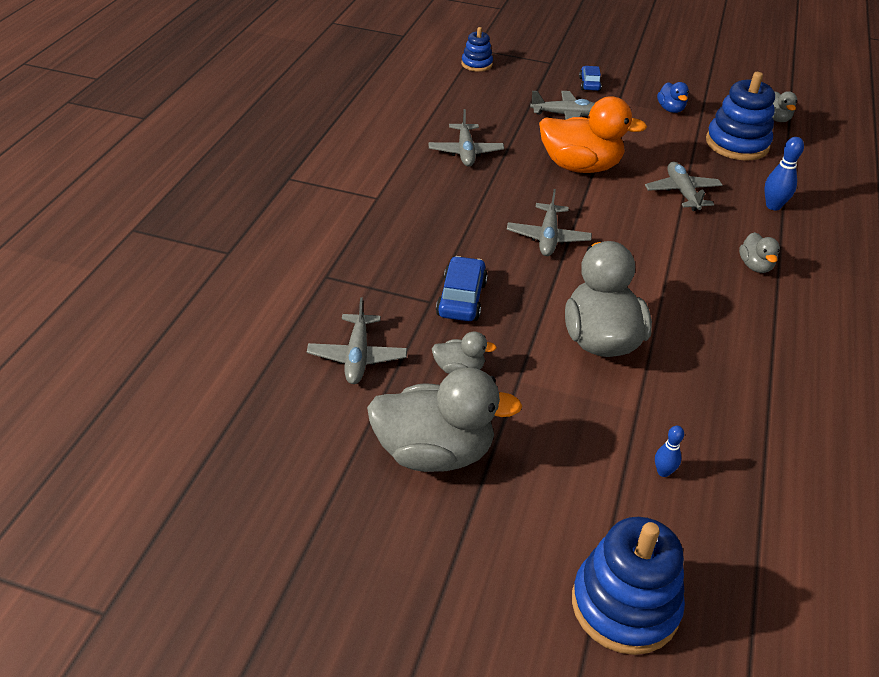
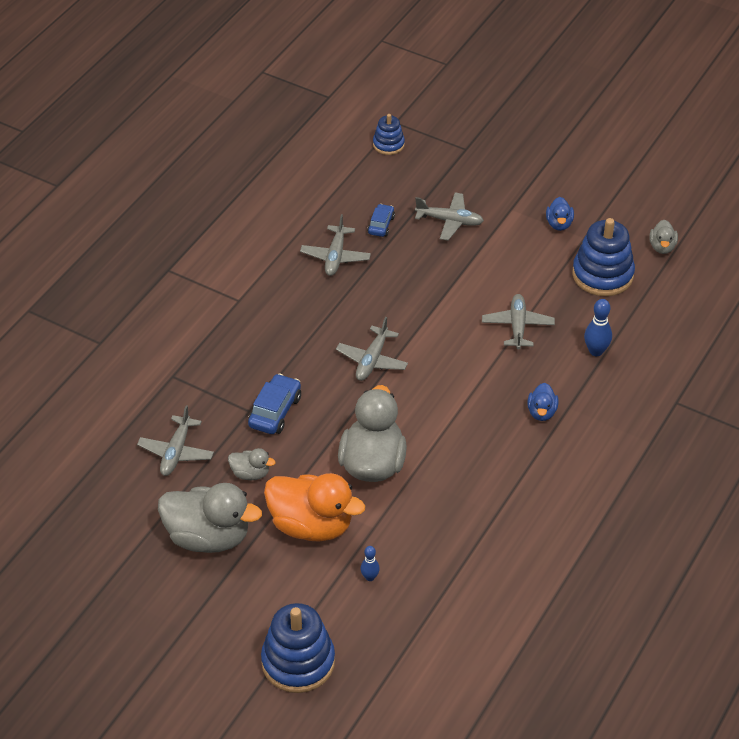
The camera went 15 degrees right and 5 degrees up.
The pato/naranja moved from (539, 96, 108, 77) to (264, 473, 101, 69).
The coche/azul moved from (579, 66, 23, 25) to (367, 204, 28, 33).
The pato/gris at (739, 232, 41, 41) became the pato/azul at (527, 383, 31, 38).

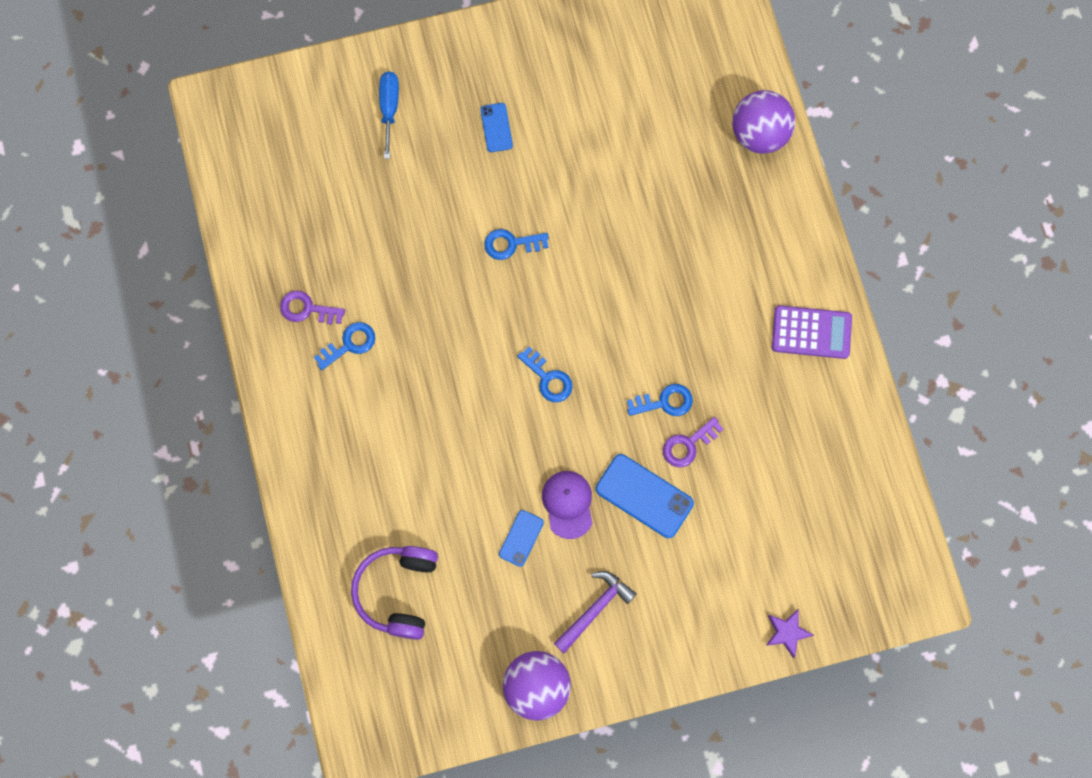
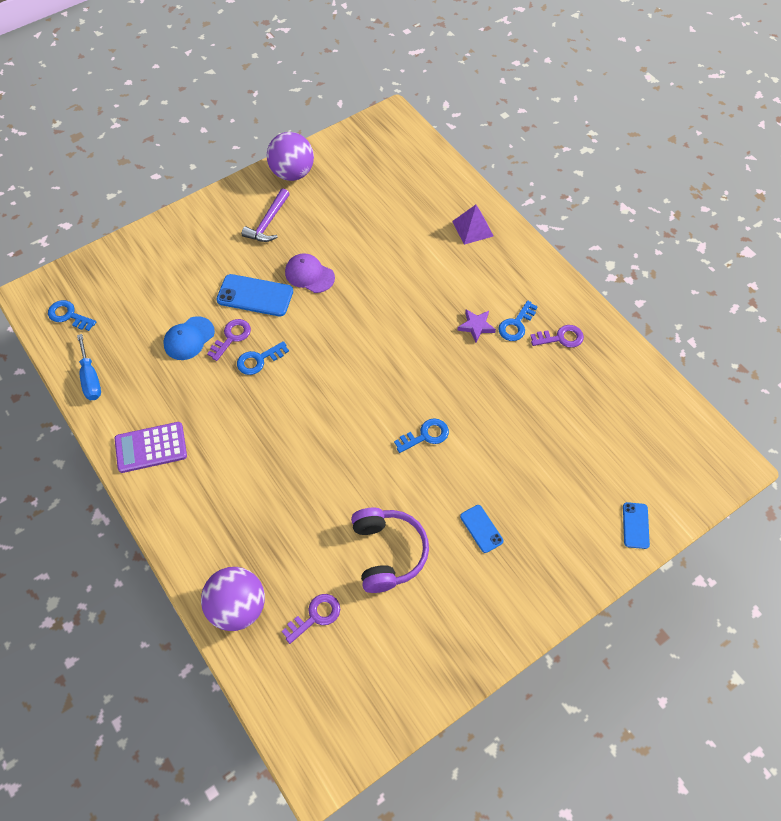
The camera went 160 degrees right and 15 degrees down.
The auriculares/morado moved from (351, 546, 87, 94) to (351, 508, 78, 85).
The destornillador/azul moved from (379, 72, 20, 87) to (77, 334, 24, 66).
The móvil/azul moved from (499, 510, 45, 57) to (623, 502, 27, 47).
The llave/azul moved from (517, 347, 56, 55) to (48, 300, 48, 31).
The gorra/morado at (542, 471, 50, 68) turned 150 degrees clockwise.
The estrella/morado moved from (766, 609, 48, 49) to (457, 309, 39, 34).
The gorra/azul at (163, 316, 52, 44) appeared.
The llave/morado at (282, 594, 58, 50) appeared.
The pirámide/morado at (452, 205, 42, 40) appeared.

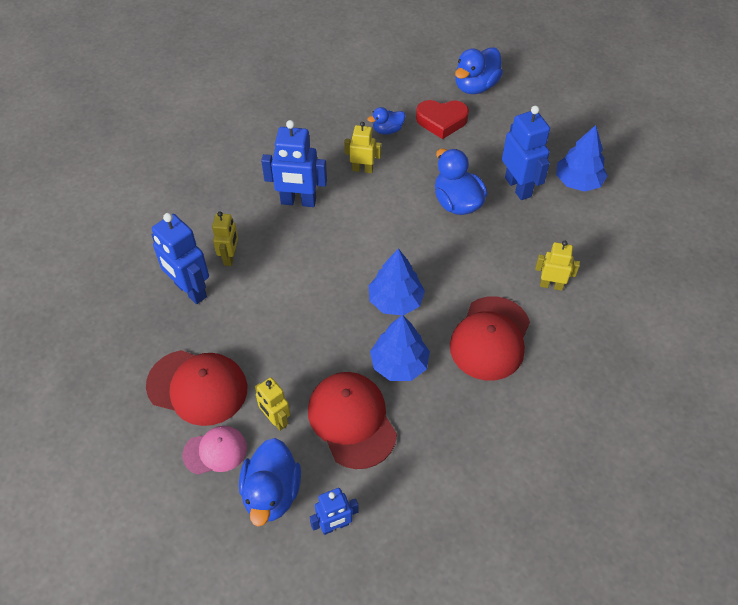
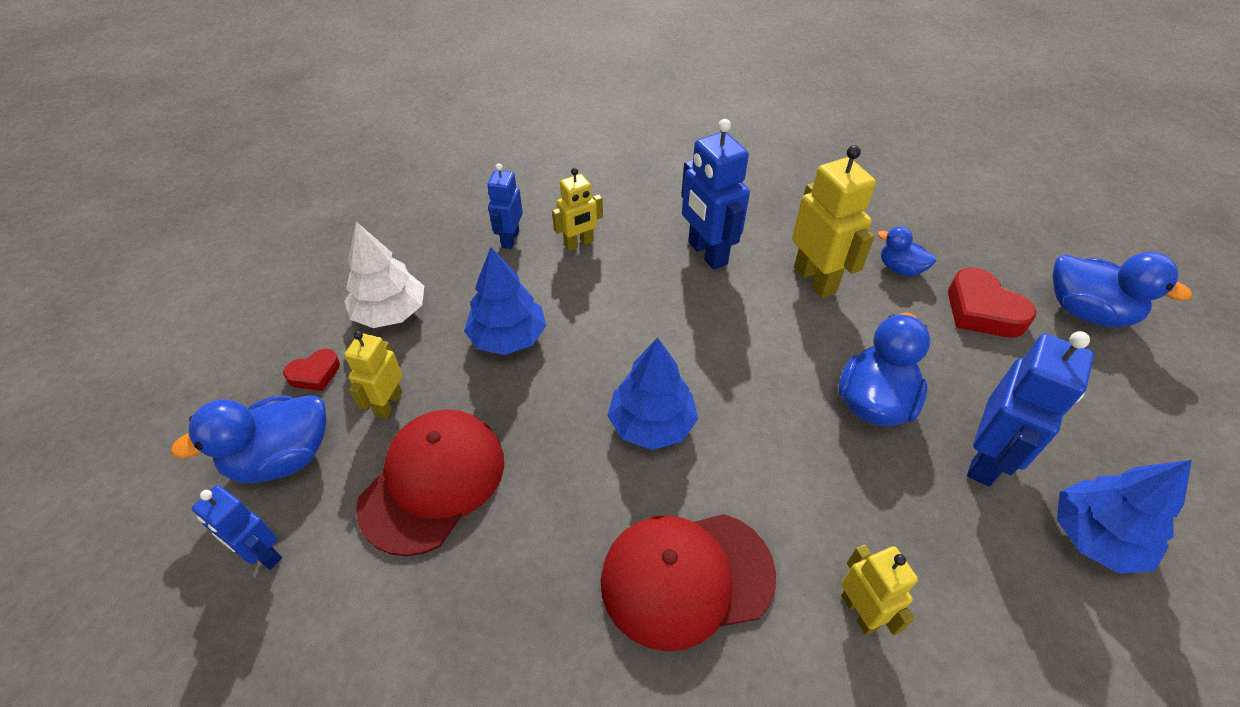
The camera went 55 degrees right and 5 degrees down.
The gorra/rojo at (146, 350, 101, 76) was replaced by the árbol/blanco at (344, 222, 80, 106).
The robot/azul at (152, 213, 57, 91) changed to 0.61 times the size.
The gorra/rosa at (182, 426, 65, 49) was replaced by the corazón/rojo at (283, 349, 57, 42).
The robot/amarillo at (344, 122, 37, 51) changed to 1.64 times the size.
The árbol/azul moved from (370, 315, 60, 66) to (464, 247, 82, 108).
The pato/azul at (455, 47, 48, 47) turned 150 degrees counterclockwise.

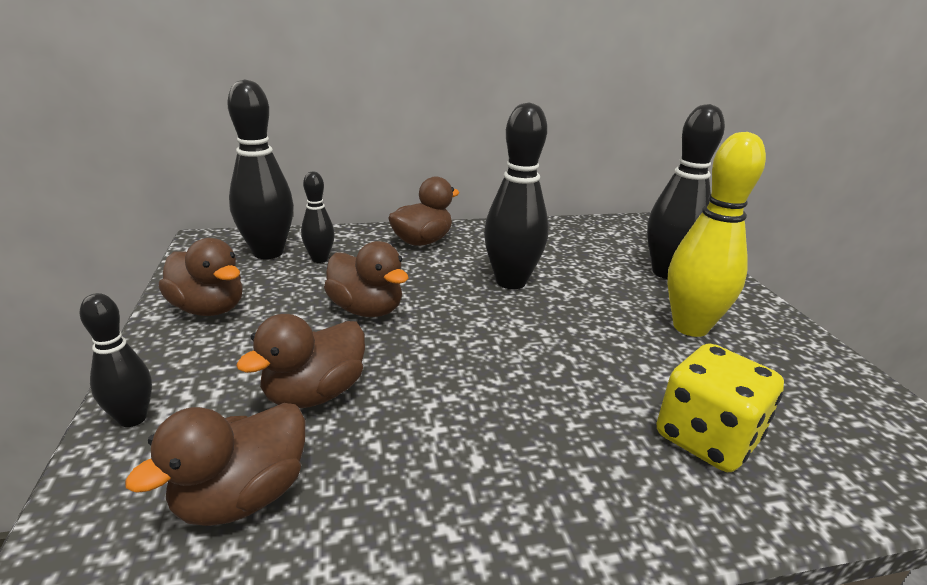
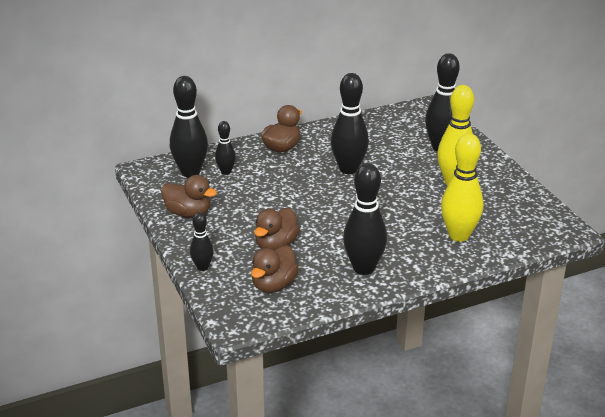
The camera went 10 degrees left and 5 degrees up.
The pato/marrón at (324, 241, 85, 76) disappeared.
The dado/amarillo at (657, 343, 127, 129) was replaced by the bolo/amarillo at (441, 133, 42, 109).
The bolo/negro at (343, 163, 44, 112) appeared.

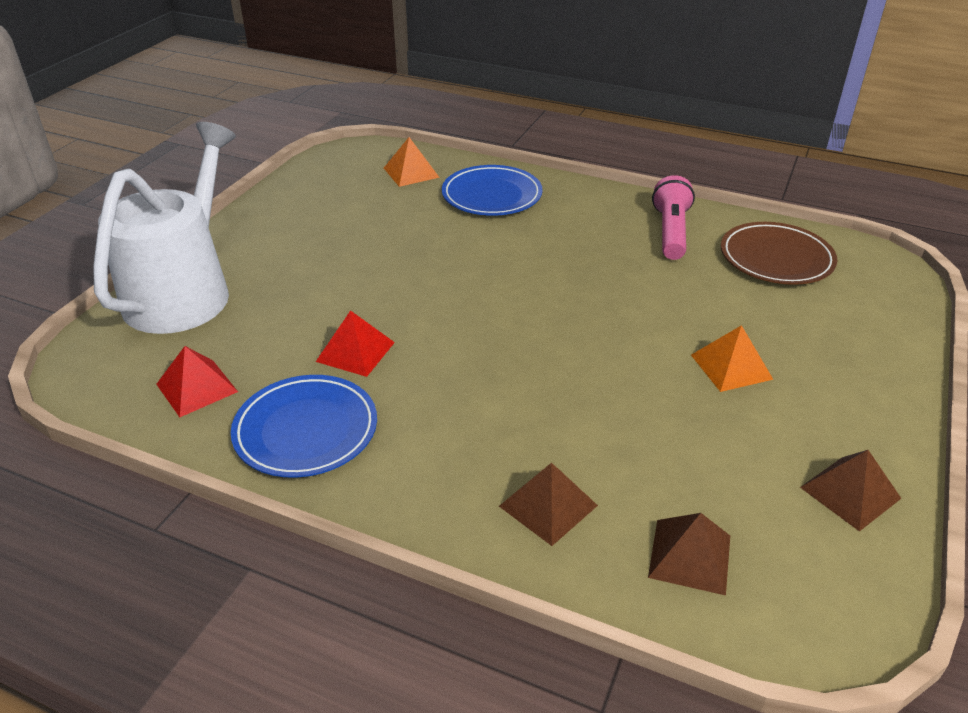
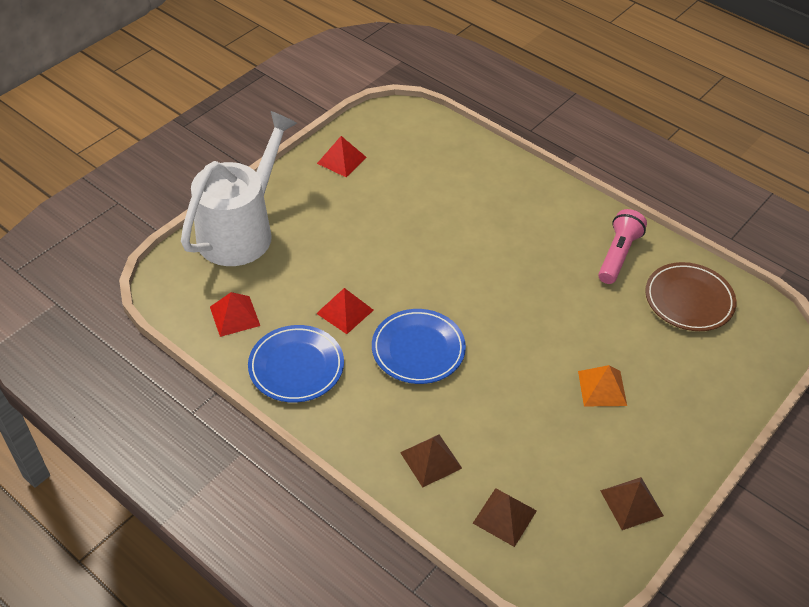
The camera went 15 degrees right and 10 degrees up.
The pirámide/naranja at (384, 137, 56, 50) disappeared.
The plato/azul moved from (442, 165, 101, 51) to (372, 309, 94, 75).
The pirámide/rojo at (317, 136, 50, 41) appeared.

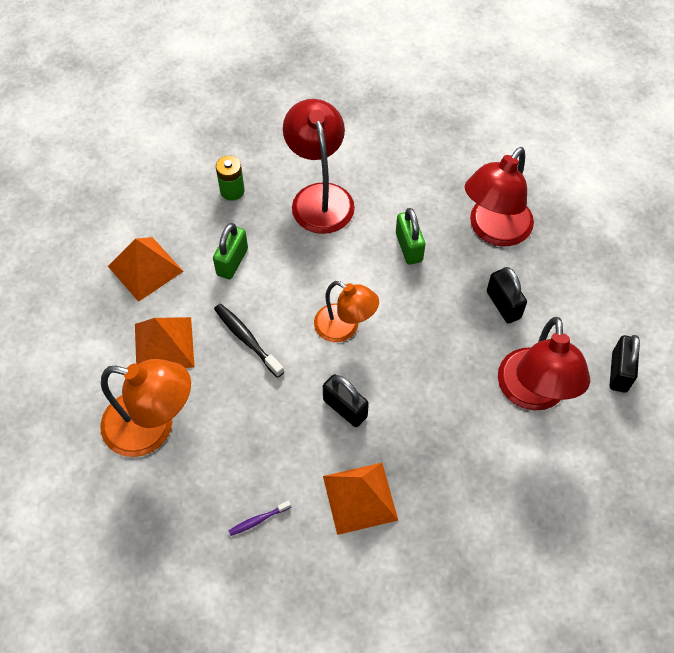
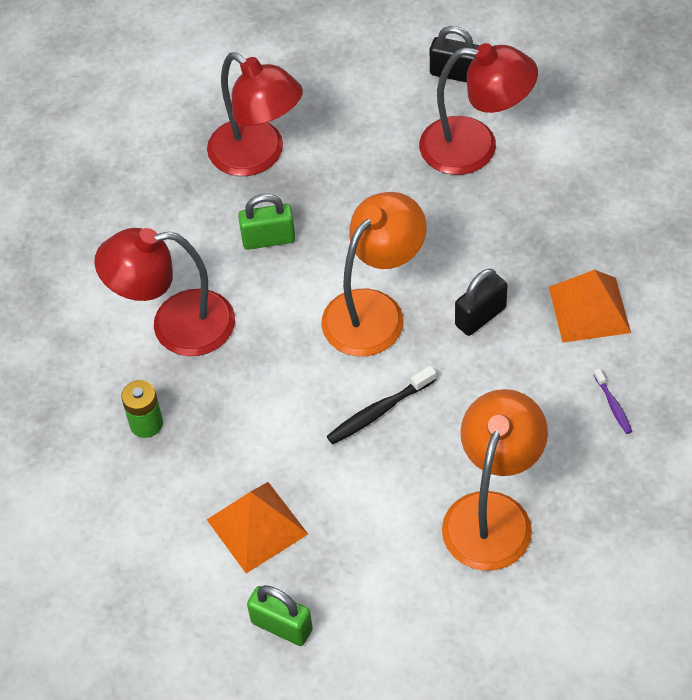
The camera went 80 degrees left and 5 degrees down.
The pirámide/naranja at (135, 317, 60, 51) disappeared.
The candado/verde moved from (213, 223, 35, 56) to (247, 585, 66, 61).
The lámpara/naranja at (314, 281, 65, 61) changed to 1.51 times the size.
The candado/negro at (487, 267, 40, 57) disappeared.

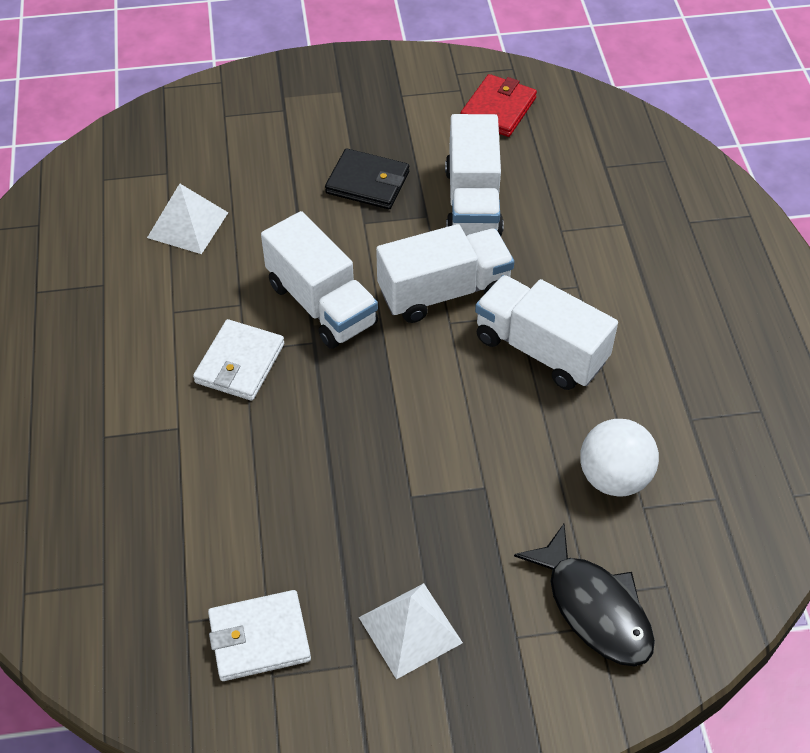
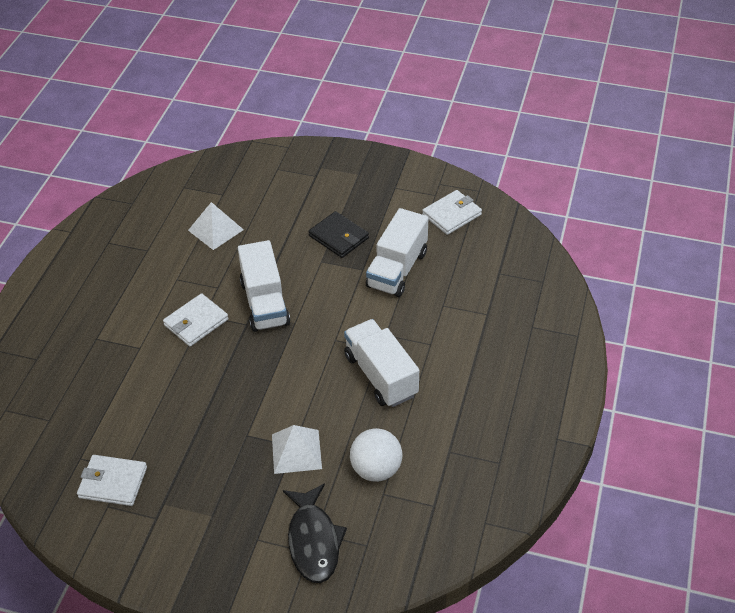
The camera went 25 degrees right and 5 degrees down.
The pirámide/blanco moved from (359, 583, 104, 96) to (272, 425, 50, 49).
The camión/blanco at (376, 224, 138, 99) disappeared.
The cartera/rojo at (460, 74, 77, 63) became the cartera/blanco at (422, 190, 60, 45).

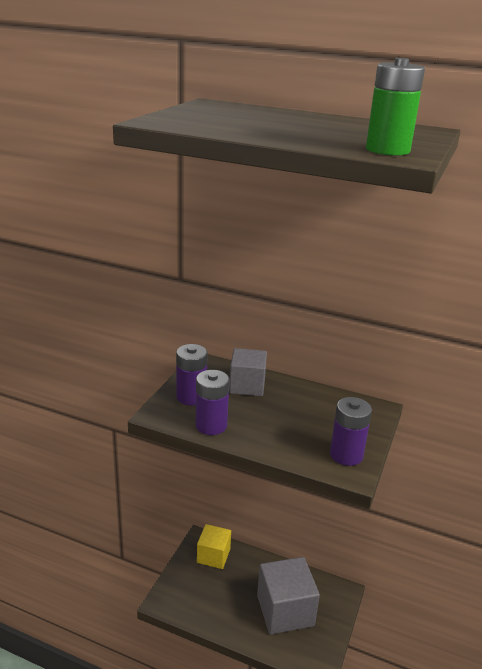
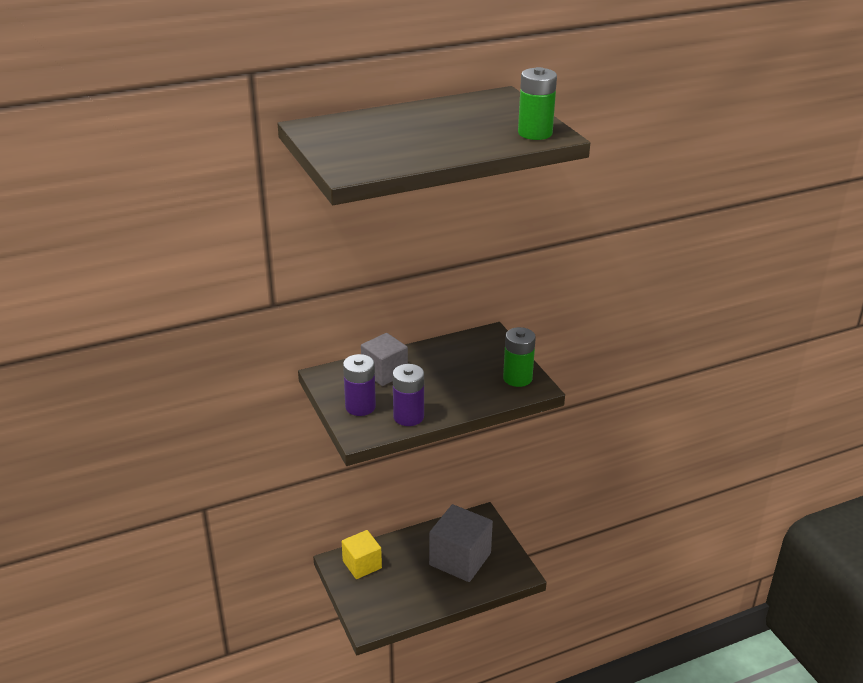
The camera went 45 degrees left and 5 degrees up.
The pila/morado at (330, 397, 42, 69) became the pila/verde at (503, 327, 33, 60).

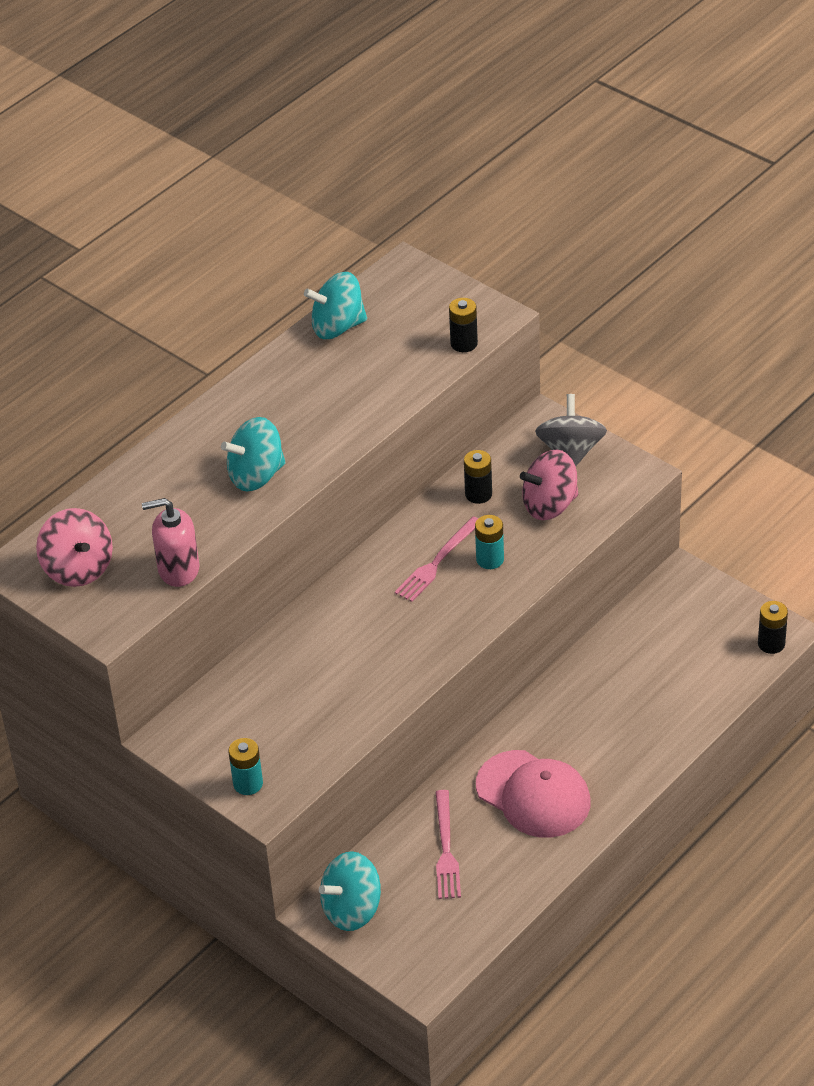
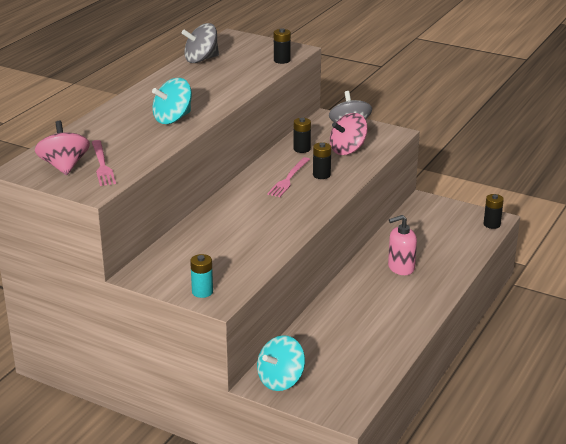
The camera went 15 degrees left and 15 degrees down.
The peonza/rosa at (36, 508, 77, 79) turned 150 degrees counterclockwise.
The dispensador de jabón/rosa moved from (142, 498, 57, 89) to (388, 215, 29, 60).
The peonza/turquesa at (304, 272, 63, 67) became the peonza/gris at (182, 23, 37, 40).
The tenedor/rosa moved from (435, 790, 26, 109) to (92, 140, 24, 46).
The pila/turquesa at (475, 515, 29, 54) became the pila/negro at (313, 142, 18, 37).
The gorra/rosa at (476, 750, 115, 88) disappeared.

